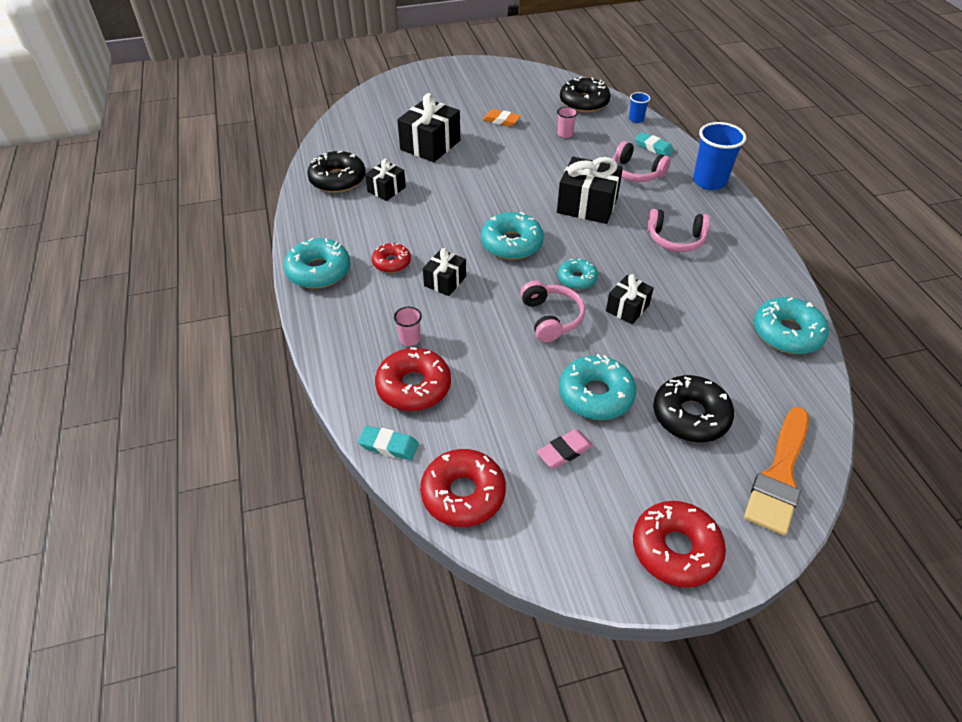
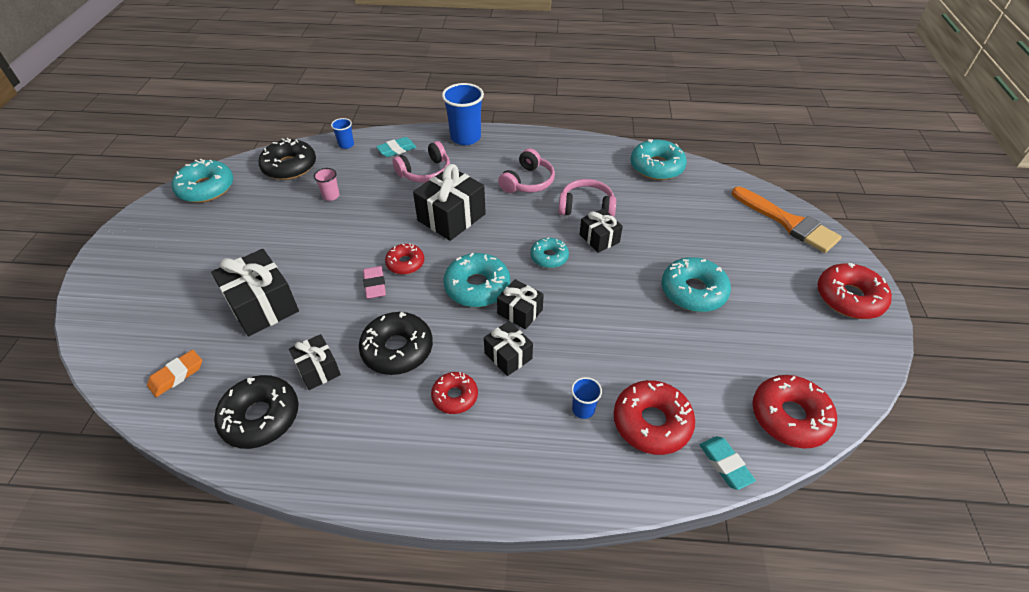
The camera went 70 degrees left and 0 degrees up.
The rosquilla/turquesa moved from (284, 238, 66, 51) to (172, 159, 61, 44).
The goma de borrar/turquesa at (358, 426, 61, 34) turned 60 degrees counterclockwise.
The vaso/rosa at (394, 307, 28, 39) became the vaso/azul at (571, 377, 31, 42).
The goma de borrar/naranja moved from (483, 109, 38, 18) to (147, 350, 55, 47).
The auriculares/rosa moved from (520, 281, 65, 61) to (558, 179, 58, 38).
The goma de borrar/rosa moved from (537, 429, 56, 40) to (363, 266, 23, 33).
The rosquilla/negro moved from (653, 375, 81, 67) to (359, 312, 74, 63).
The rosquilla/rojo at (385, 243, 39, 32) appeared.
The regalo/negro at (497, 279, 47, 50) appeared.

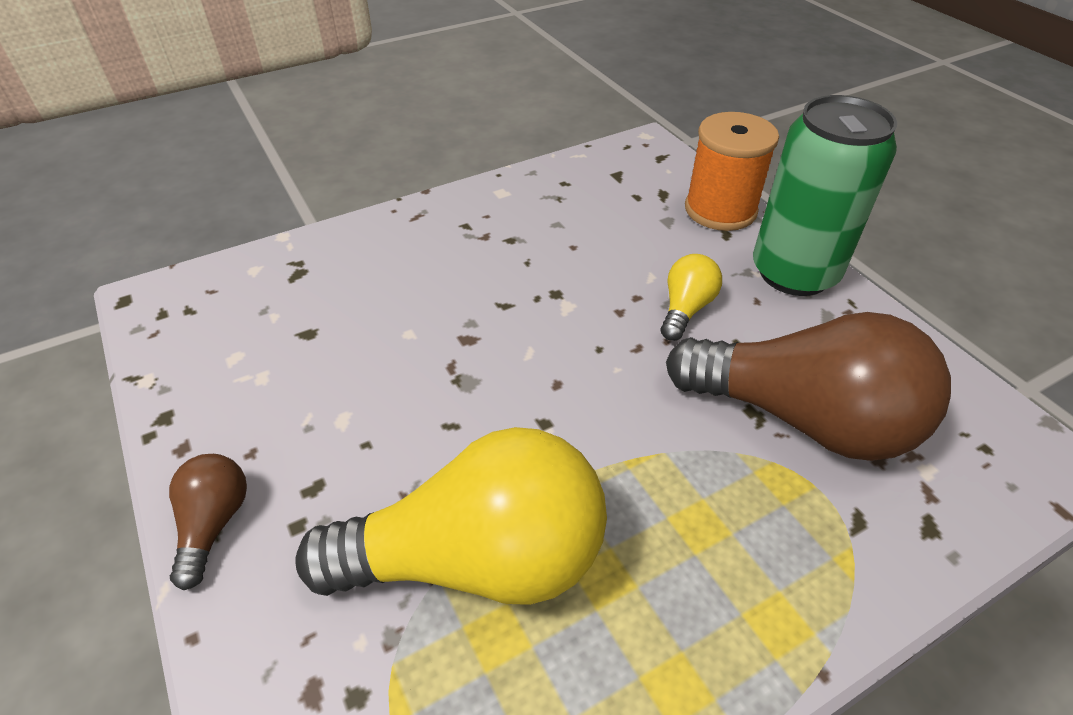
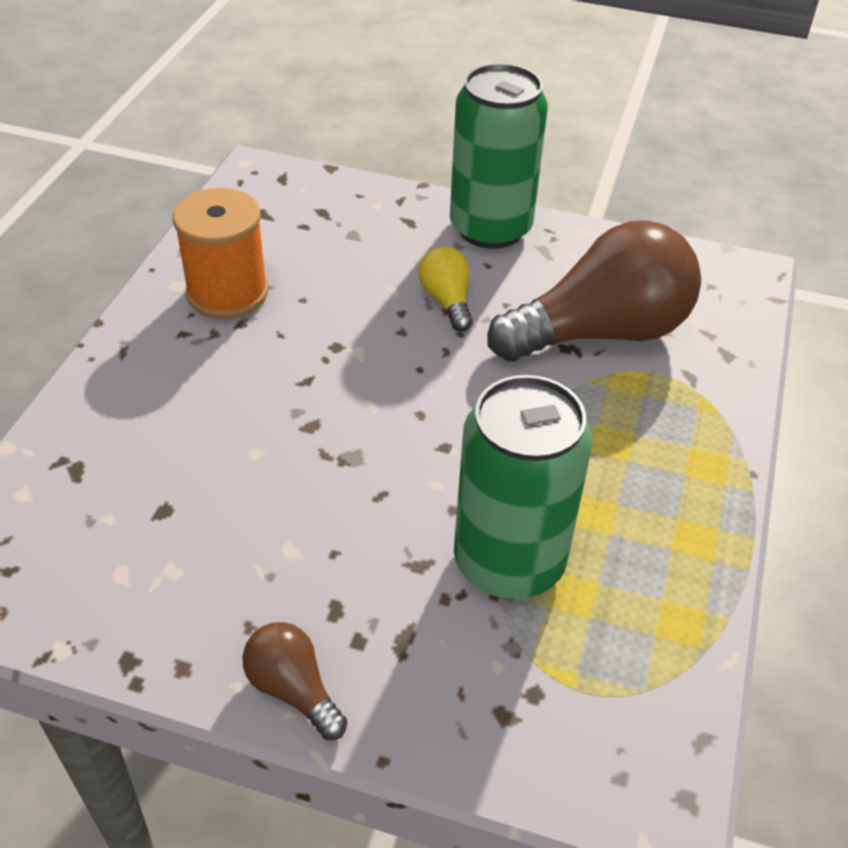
The camera went 45 degrees left and 0 degrees up.
The bombilla/amarillo at (295, 427, 312, 178) was replaced by the lata/verde at (454, 375, 138, 224).
The carrete/naranja moved from (685, 112, 94, 119) to (173, 188, 95, 131).

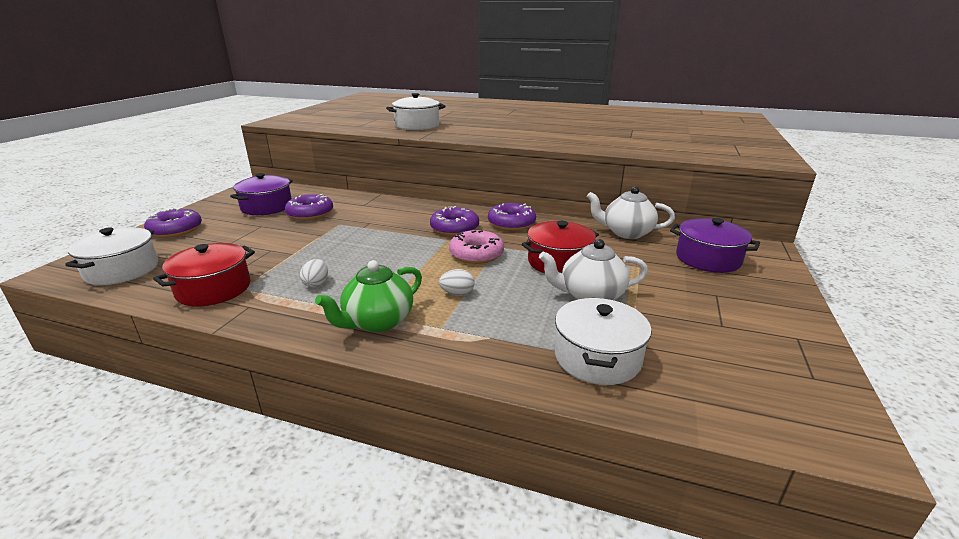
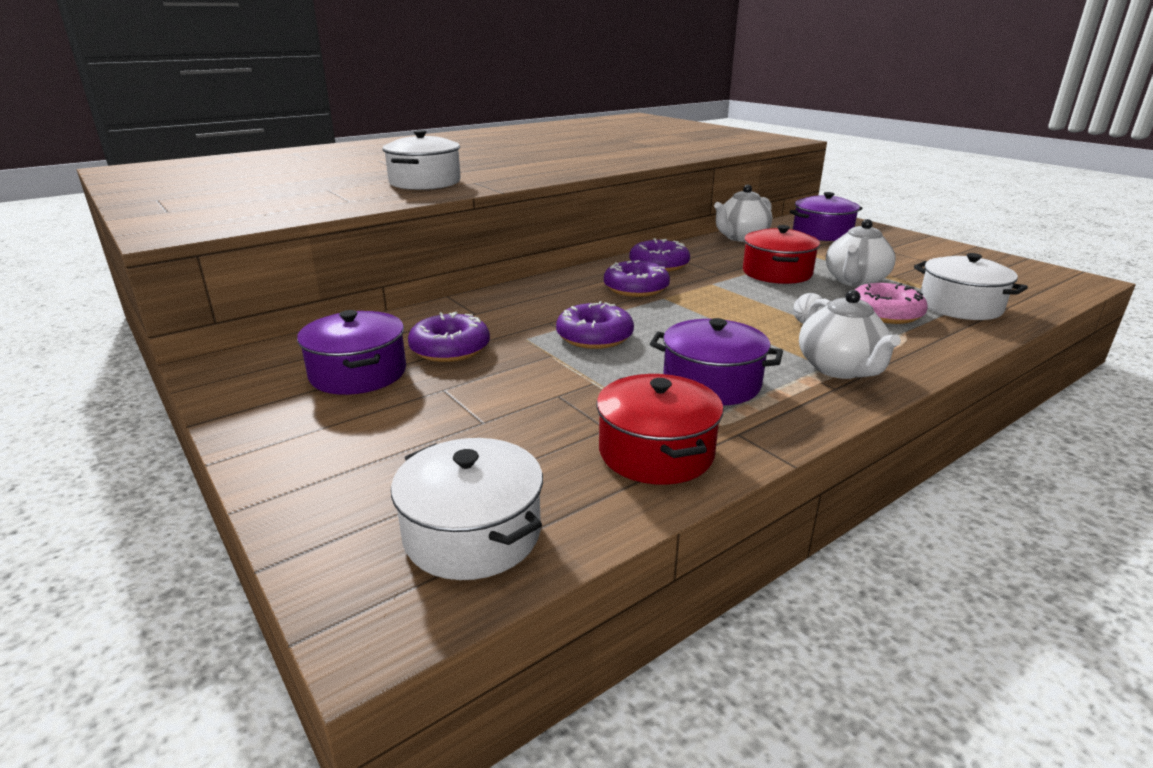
The camera went 55 degrees left and 0 degrees up.
The rosquilla/morado moved from (144, 208, 58, 30) to (556, 301, 78, 48).
The huevo/blanco at (300, 259, 28, 29) was replaced by the olla/morado at (650, 318, 133, 88).
The tetera/verde at (315, 260, 107, 72) became the tetera/blanco at (799, 290, 102, 89).
The rosquilla/rosa moved from (449, 230, 55, 34) to (855, 283, 73, 41).

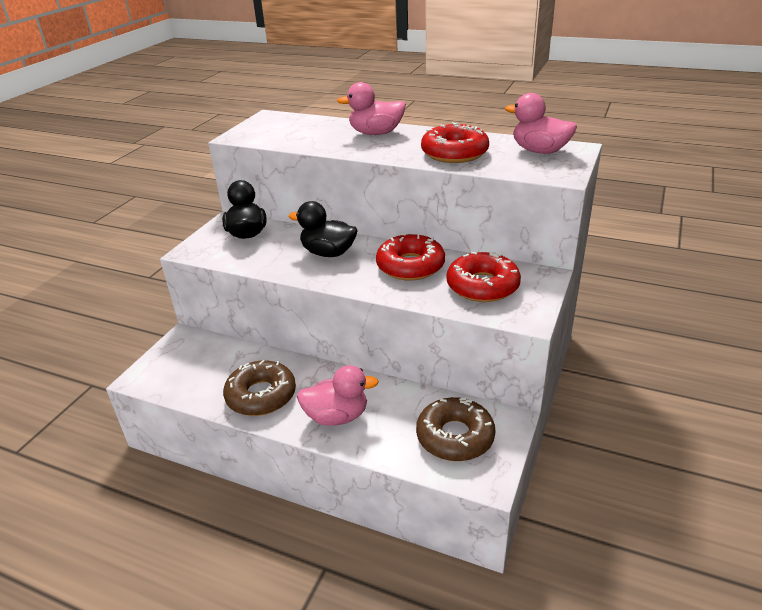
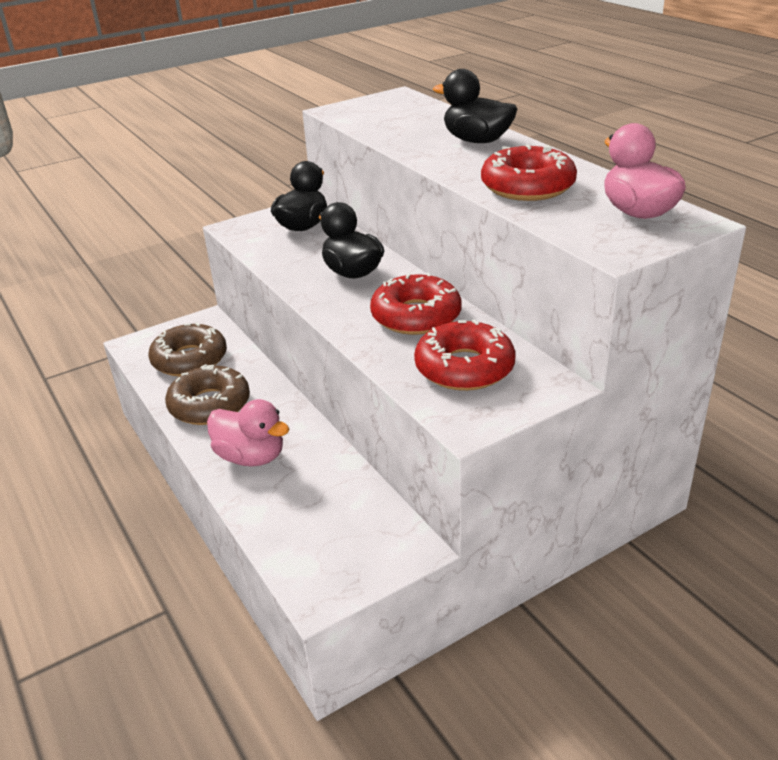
The camera went 35 degrees right and 0 degrees up.
The pato/rosa at (337, 82, 69, 53) became the pato/negro at (433, 69, 84, 74).
The rosquilla/marrón moved from (416, 397, 80, 64) to (148, 322, 79, 54).

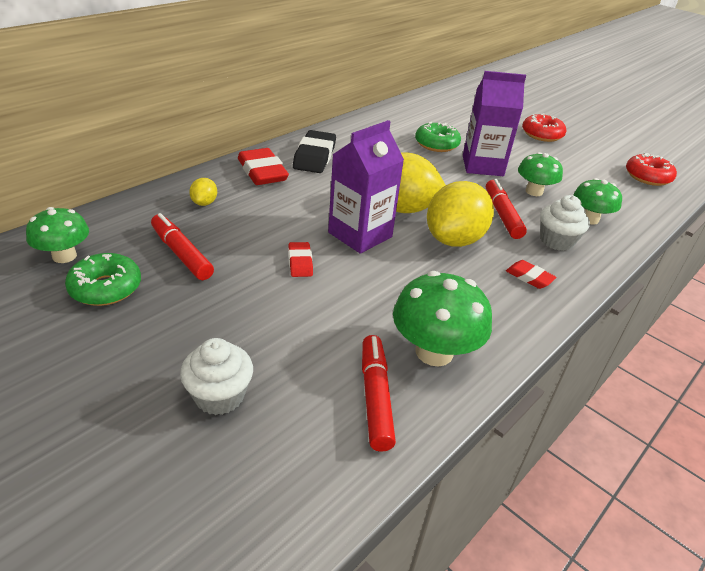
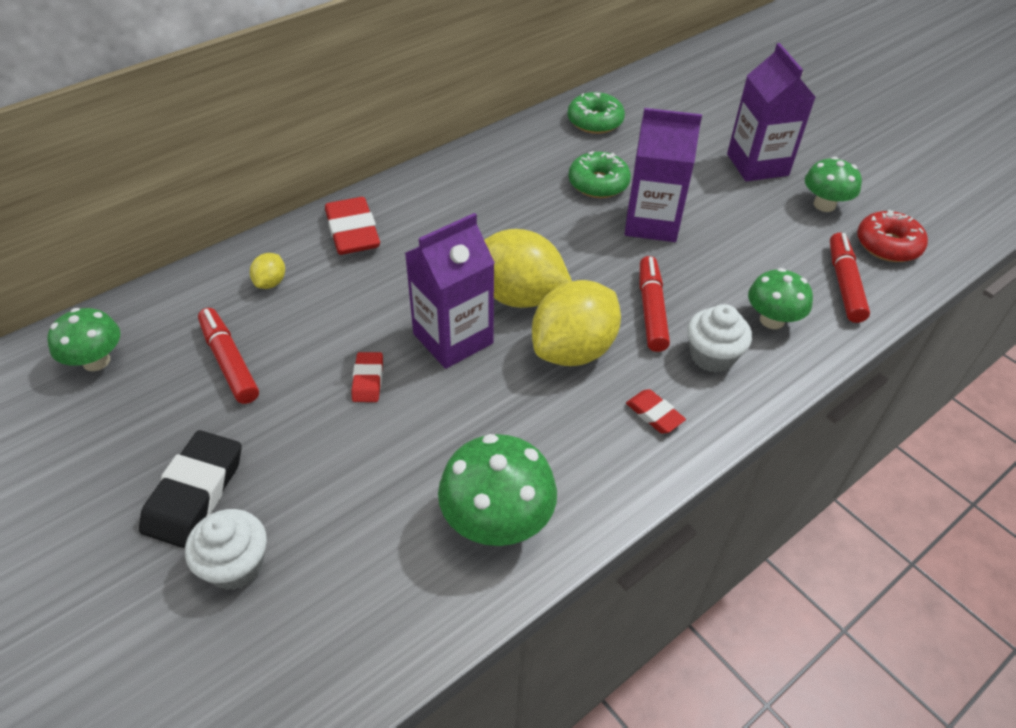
The camera went 10 degrees right and 10 degrees up.
The rosquilla/verde moved from (65, 253, 76, 53) to (567, 92, 58, 42).
The goma de borrar/negro moved from (293, 130, 43, 43) to (139, 430, 103, 118).
The rotulador/rojo moved from (362, 335, 34, 117) to (830, 233, 40, 90).
The seta/verde moved from (518, 152, 45, 44) to (805, 157, 57, 55).
The rosquilla/rojo at (522, 114, 44, 28) was replaced by the cartón de leche/morado at (727, 43, 88, 138).

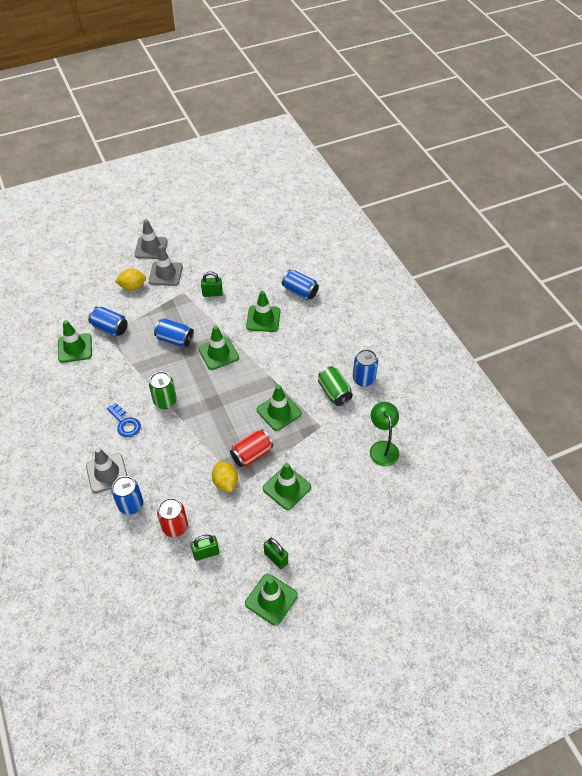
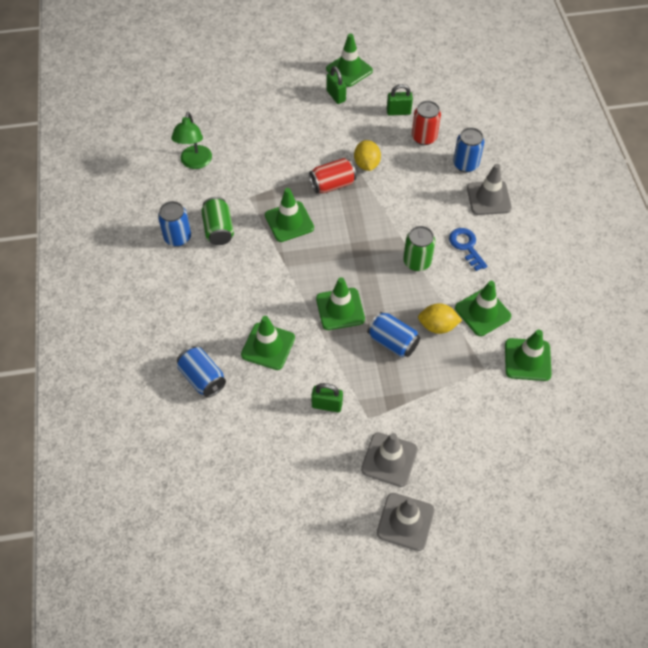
The camera went 165 degrees left and 5 degrees up.
The lata/azul at (88, 307, 40, 29) disappeared.
The limón/amarillo moved from (115, 269, 31, 21) to (418, 304, 44, 30).
The cono de tráfico/verde moved from (263, 463, 48, 47) to (455, 281, 56, 55).

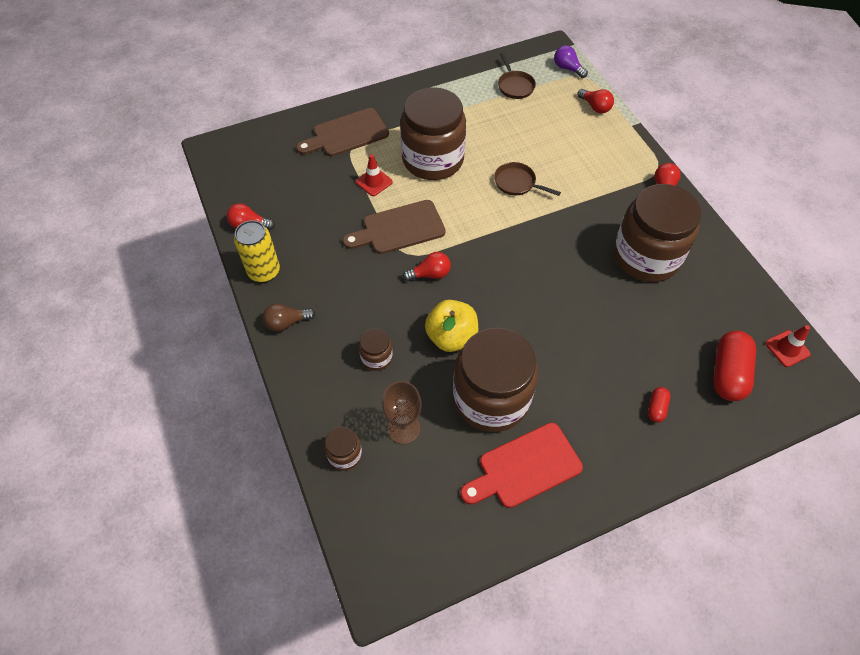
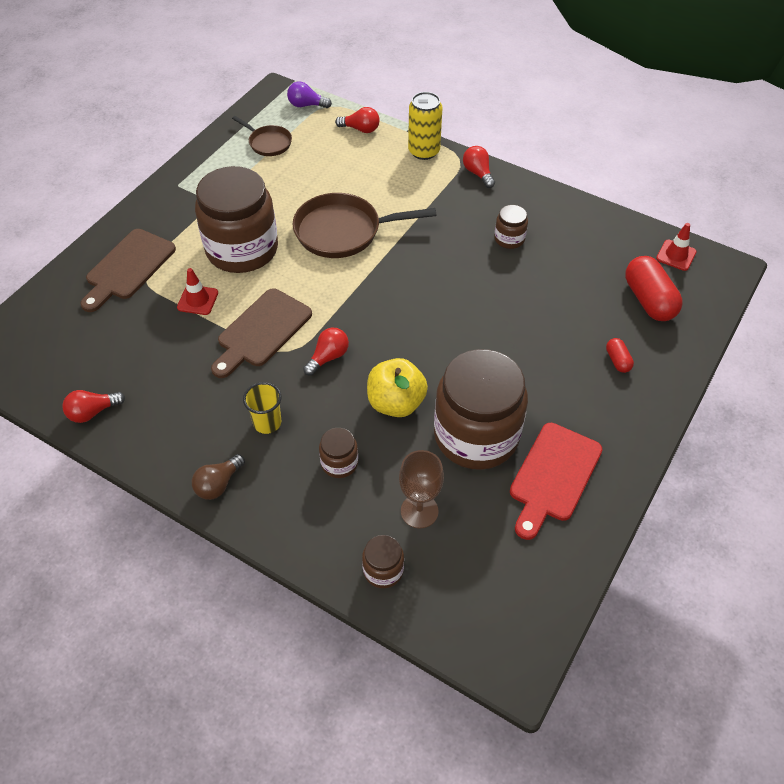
The camera went 35 degrees left and 5 degrees down.
The lata/amarillo moved from (234, 220, 46, 62) to (408, 92, 35, 68).
The sartén/marrón at (494, 162, 67, 34) changed to 1.82 times the size.
The tarro/marrón at (614, 184, 87, 98) changed to 0.43 times the size.
The vaso/amarillo at (243, 382, 39, 52) appeared.

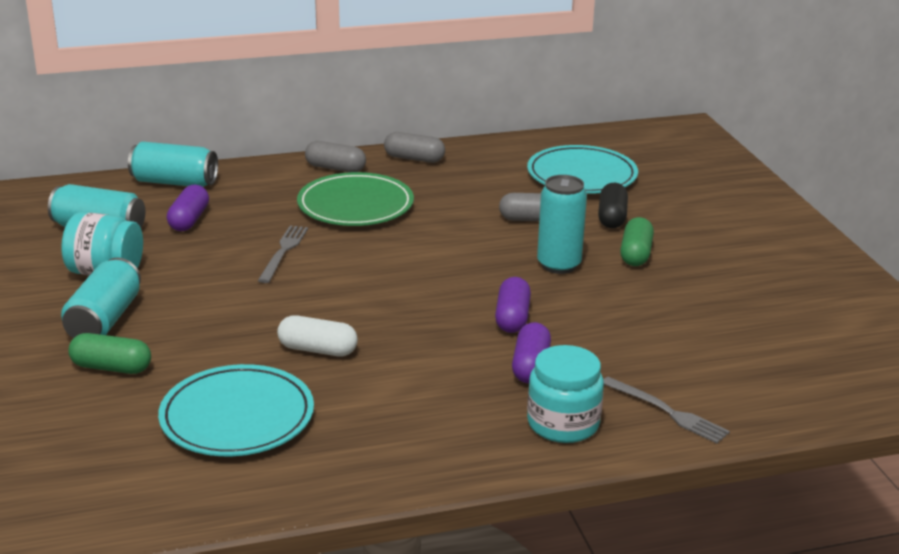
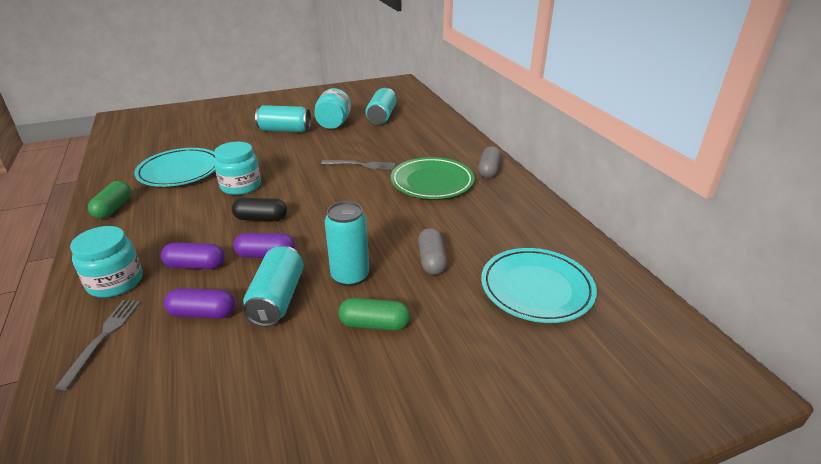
The camera went 85 degrees right and 5 degrees up.
The cápsula/verde moved from (68, 333, 83, 41) to (88, 181, 43, 38).
The lata/turquesa moved from (128, 141, 90, 46) to (243, 246, 61, 81).
The cápsula/morado moved from (167, 185, 42, 46) to (164, 288, 71, 30).
The cápsula/blanco at (277, 315, 81, 41) was replaced by the tarro/turquesa at (214, 142, 47, 53).
The cápsula/gris at (384, 132, 61, 31) disappeared.
The cápsula/negro moved from (598, 183, 30, 45) to (232, 198, 55, 23).
The tenedor/gris at (603, 377, 127, 67) turned 150 degrees clockwise.

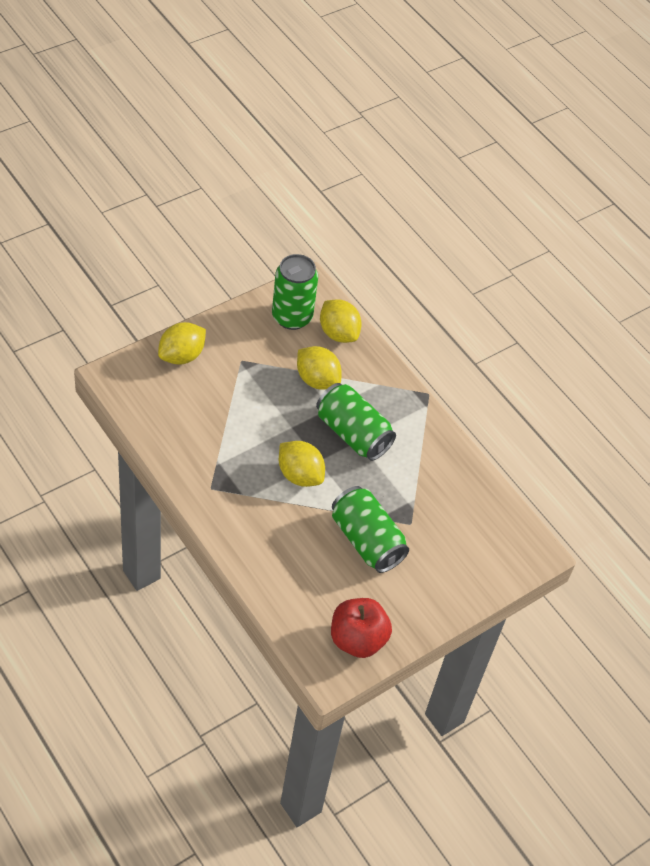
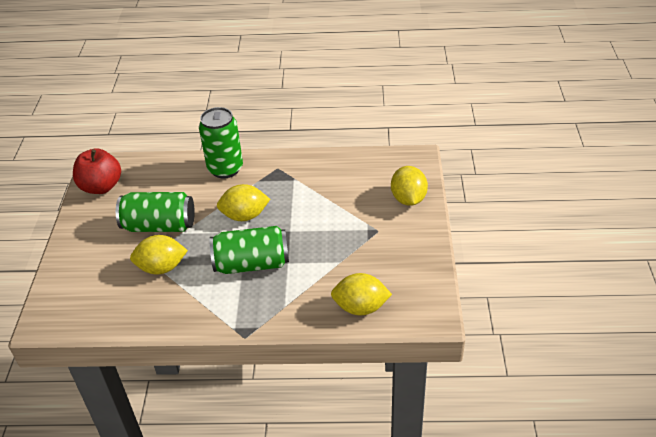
The camera went 135 degrees right and 10 degrees down.
The lata/verde moved from (272, 254, 46, 76) to (199, 107, 44, 71).
The limón/amarillo moved from (297, 346, 45, 44) to (130, 235, 58, 40).

